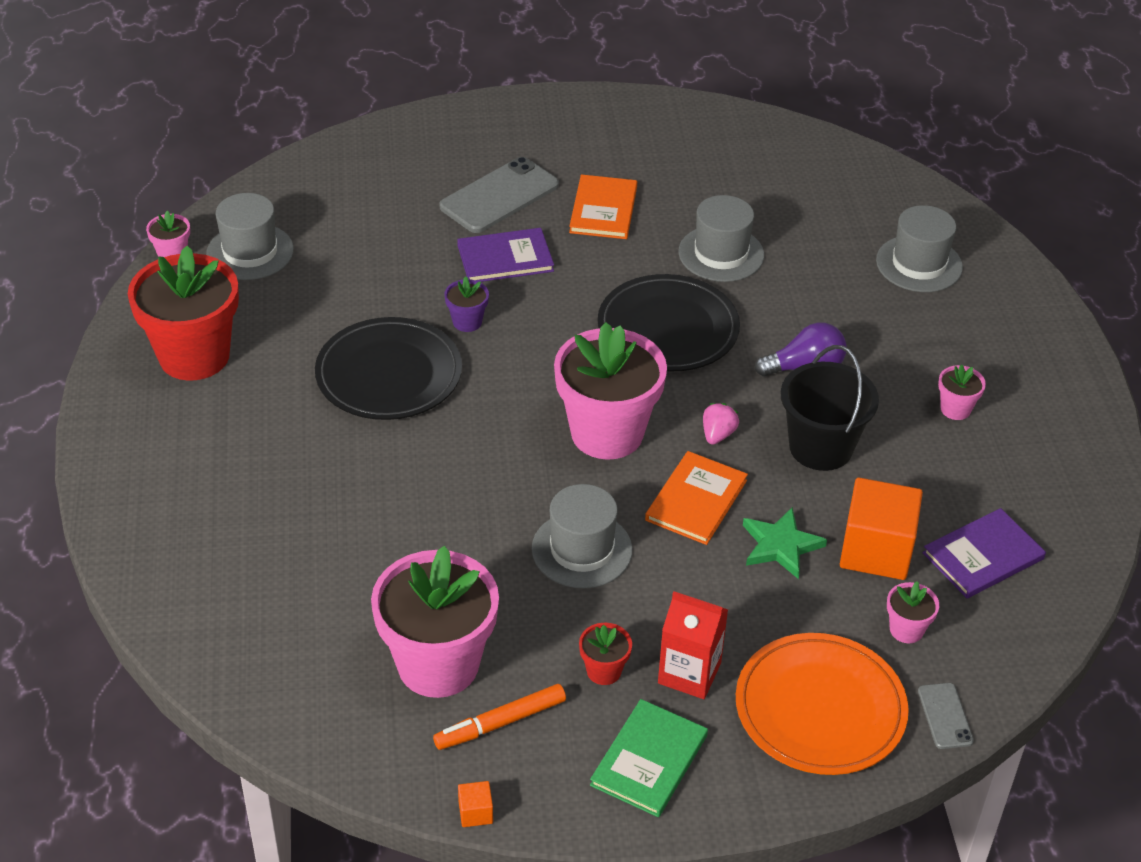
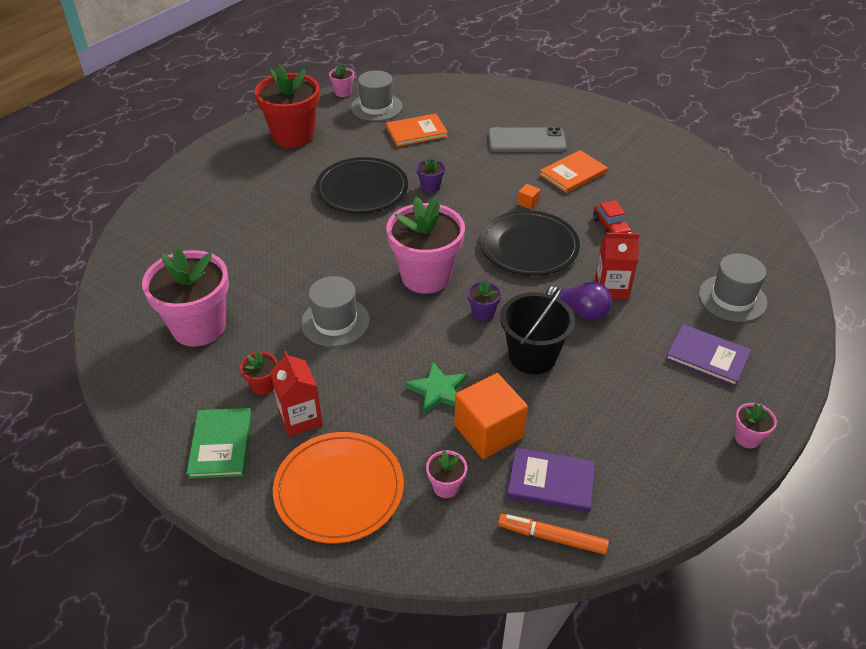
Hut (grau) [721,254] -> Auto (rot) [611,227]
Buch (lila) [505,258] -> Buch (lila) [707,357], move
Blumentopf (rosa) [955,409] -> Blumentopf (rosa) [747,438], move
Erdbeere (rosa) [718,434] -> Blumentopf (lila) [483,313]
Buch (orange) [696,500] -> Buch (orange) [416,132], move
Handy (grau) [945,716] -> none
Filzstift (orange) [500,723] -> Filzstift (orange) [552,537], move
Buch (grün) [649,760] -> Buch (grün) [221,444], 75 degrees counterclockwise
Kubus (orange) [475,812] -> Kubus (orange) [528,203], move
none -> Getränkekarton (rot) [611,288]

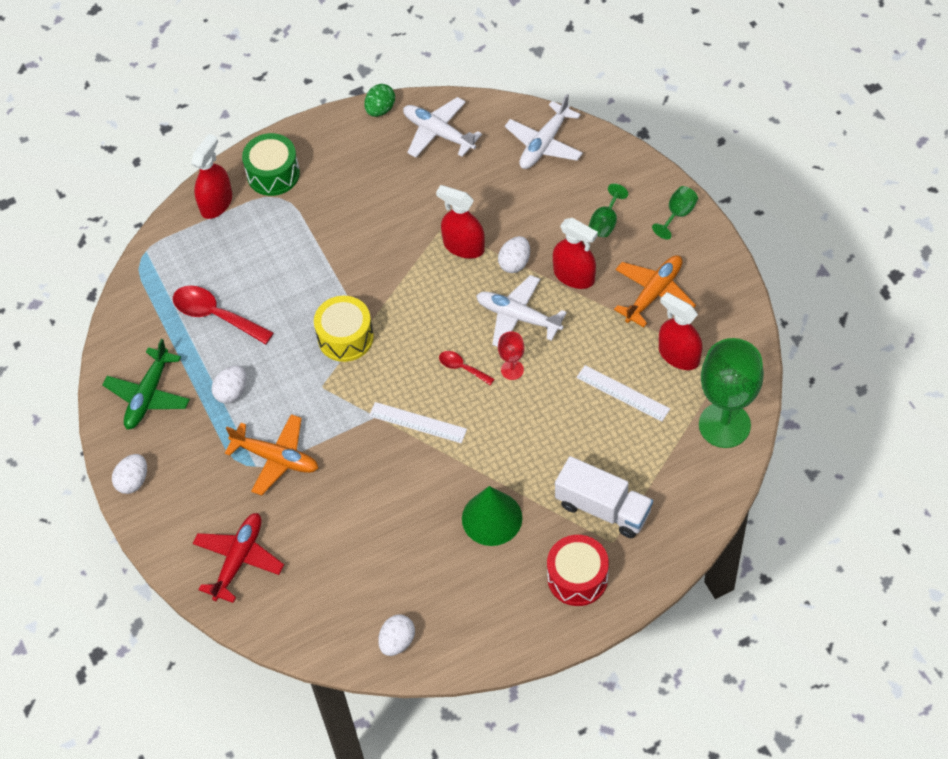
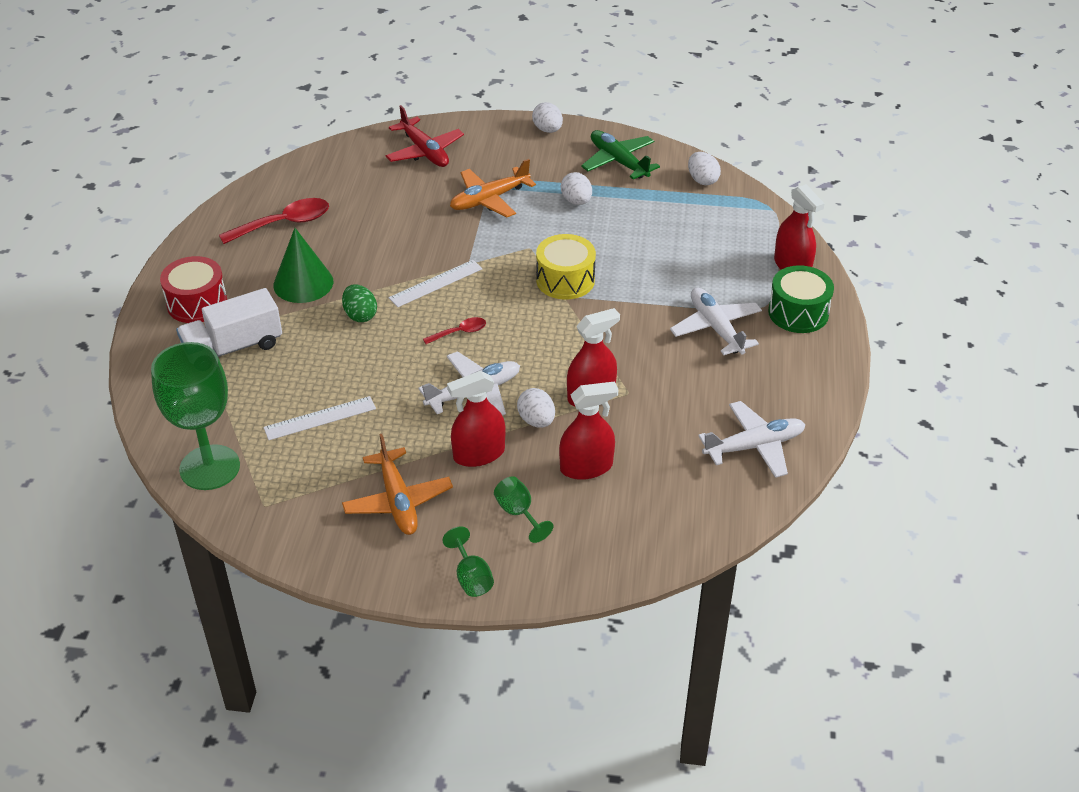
Ei (grün) [380,109] -> Ei (grün) [360,315], move
Flugzeug (weiß) [544,144] -> Flugzeug (weiß) [715,328], move
Löffel (rot) [216,315] -> Löffel (rot) [284,224], move
Sprühflasche (rot) [679,355] -> Sprühflasche (rot) [586,467], move
Kelch (rot) [512,370] -> none
Ei (weiß) [397,641] -> Ei (weiß) [702,180], move

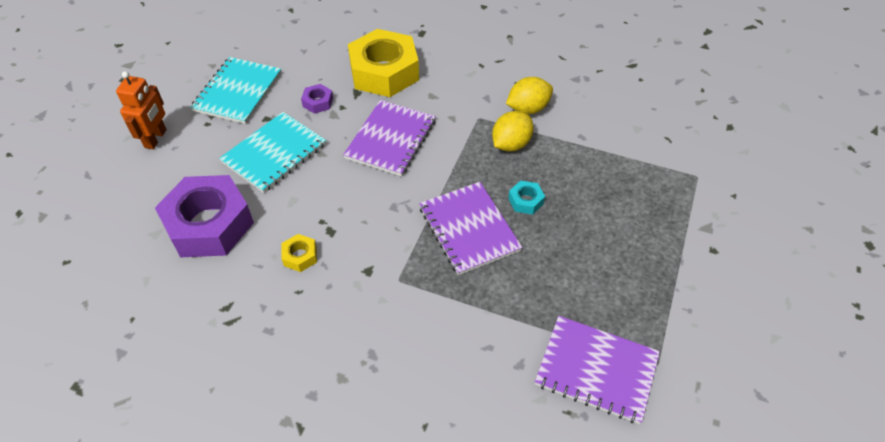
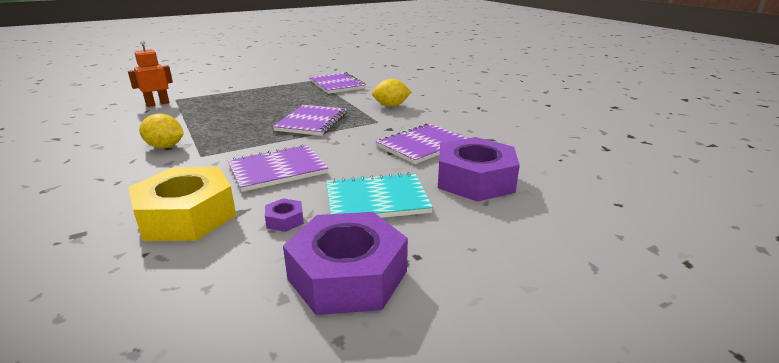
Notizbuch (türkis) [238,92] -> Sechskantmutter (lila) [347,275]
Roboter (orange) [156,139] -> Roboter (orange) [157,104], move
Zitrone (gelb) [511,144] -> Zitrone (gelb) [391,106], move
Sechskantmutter (türkis) [525,201] -> none
Sechskantmutter (gelb) [300,256] -> Notizbuch (lila) [422,145]

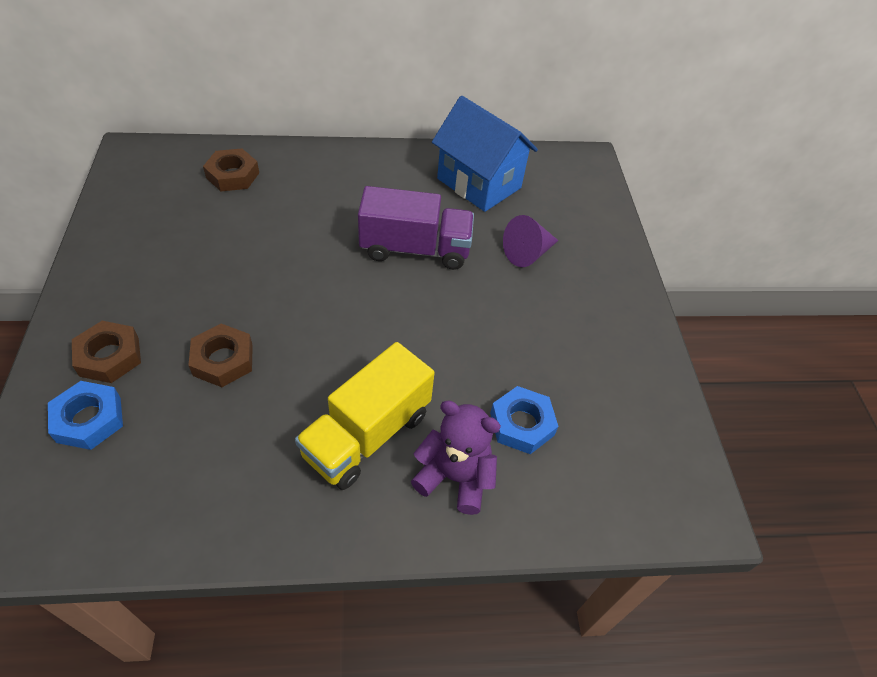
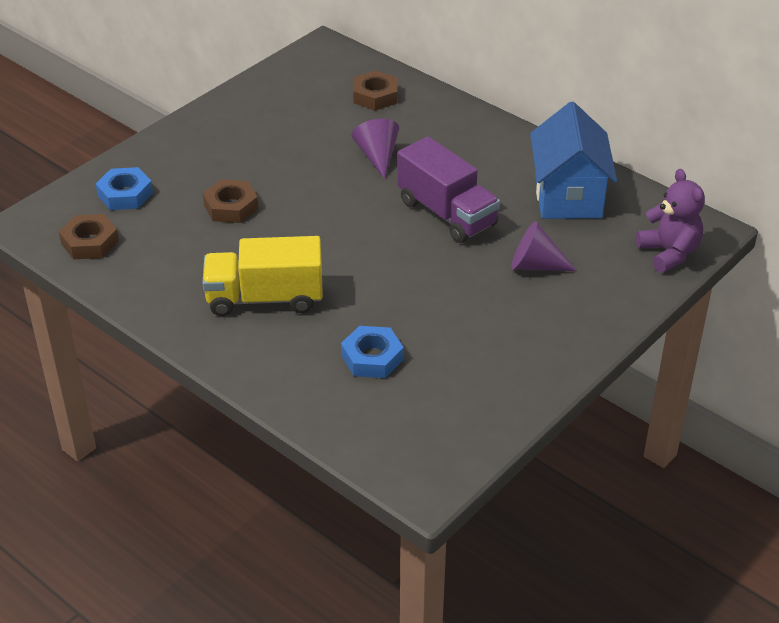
Sechskantmutter (braun) [109,356] -> Sechskantmutter (braun) [90,242], move
Teddybär (lila) [455,477] -> Teddybär (lila) [669,253], move
none -> Kegel (lila) [377,157]

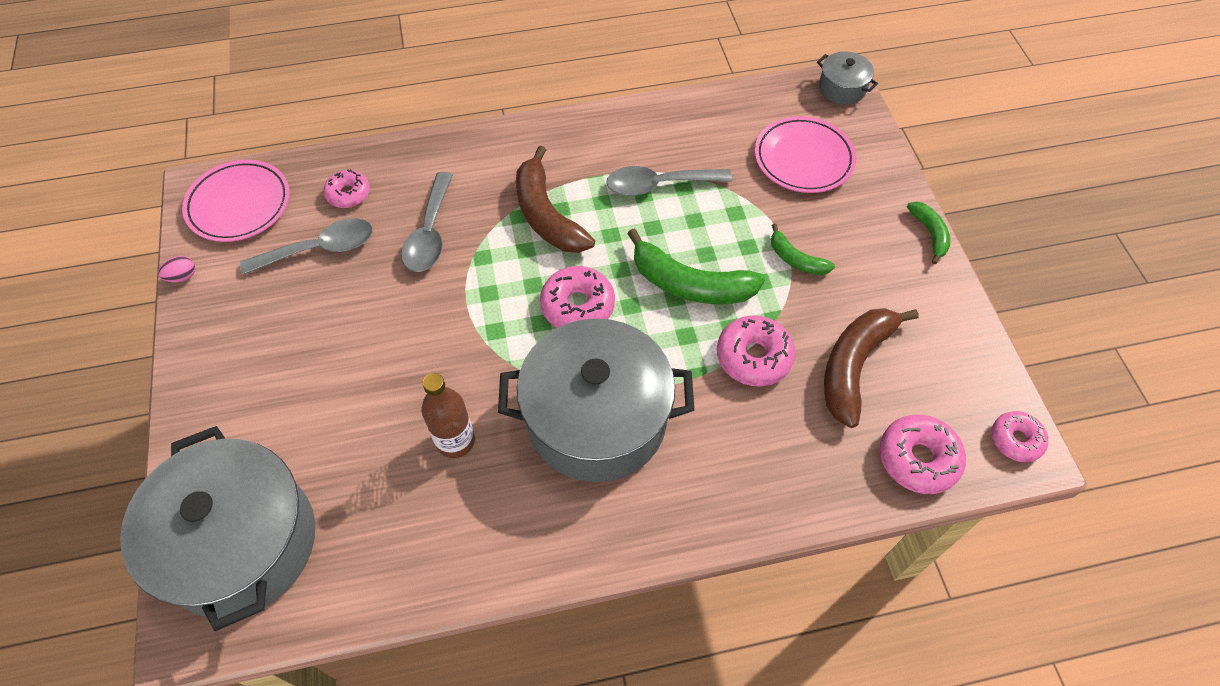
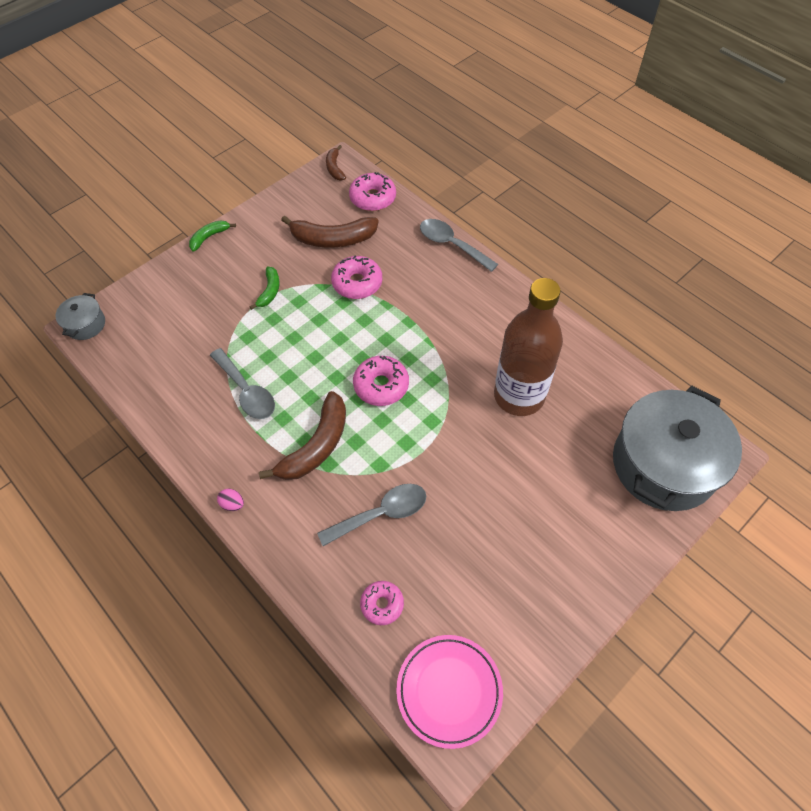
Teller (rosa) [803,159] -> none
Löffel (grau) [320,249] -> Löffel (grau) [451,245], move
Banane (grün) [690,284] -> none
Ei (rosa) [182,277] -> Ei (rosa) [232,504], move
Kochtopf (grau) [596,419] -> none
Flasche (braun) [455,441] -> Flasche (braun) [519,396], x1.87
Donut (rosa) [1016,440] -> Banane (braun) [335,168]

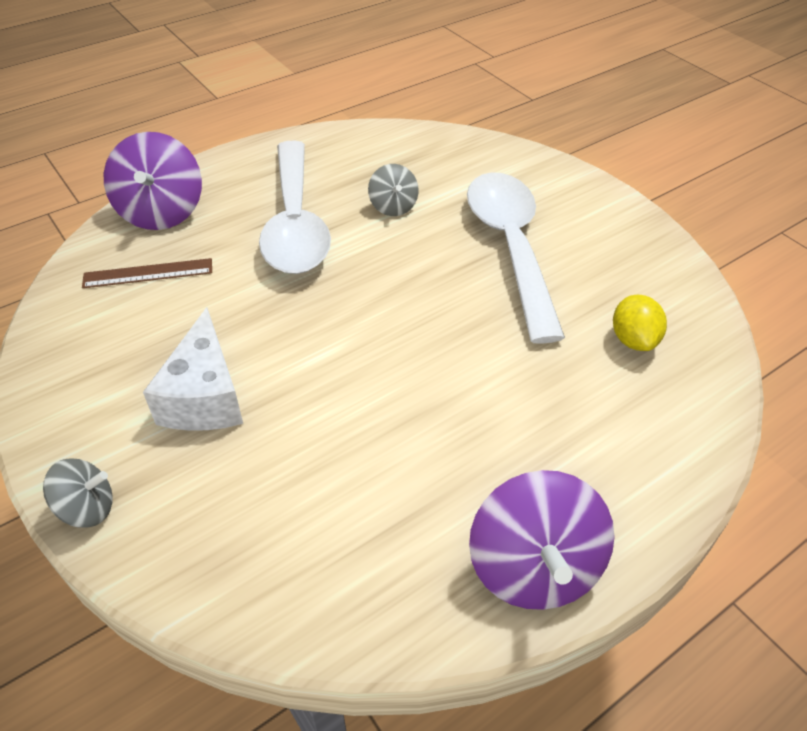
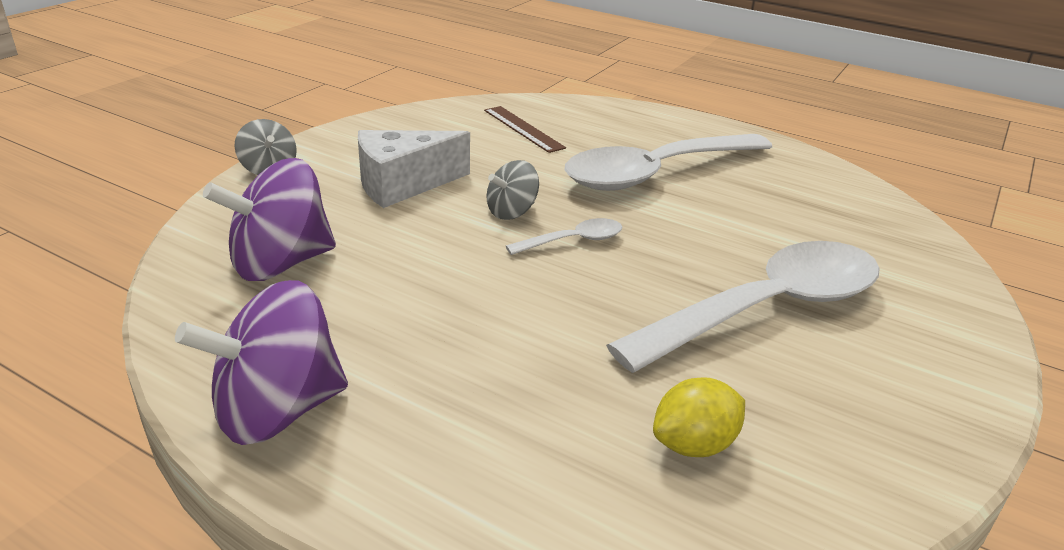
Kreisel (lila) [162,212] -> Kreisel (lila) [280,263], move
Kreisel (grau) [393,207] -> Kreisel (grau) [512,212], move
none -> Löffel (weiß) [573,241]

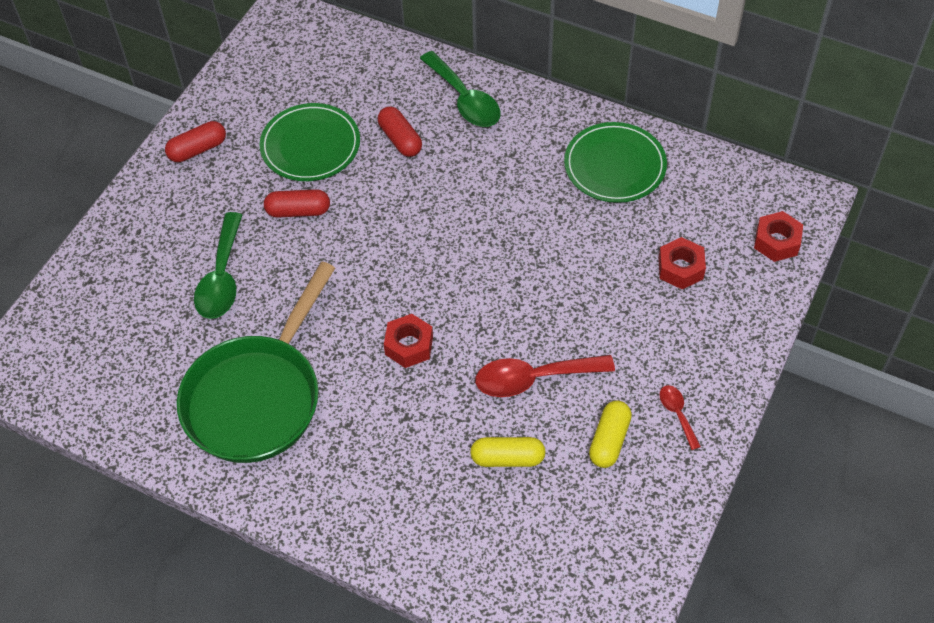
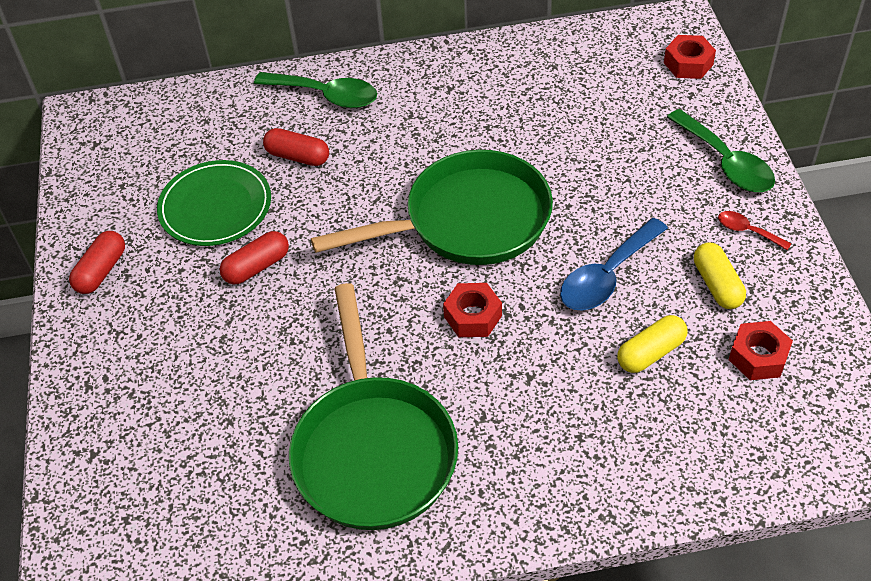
Teller (grün) [615,165] -> none
Löffel (grün) [222,277] -> Löffel (grün) [725,162], move
Sechskantmutter (rot) [680,268] -> Sechskantmutter (rot) [758,357], move
Löffel (rot) [533,379] -> Löffel (blau) [607,276]
none -> Pfanne (grün) [468,221]

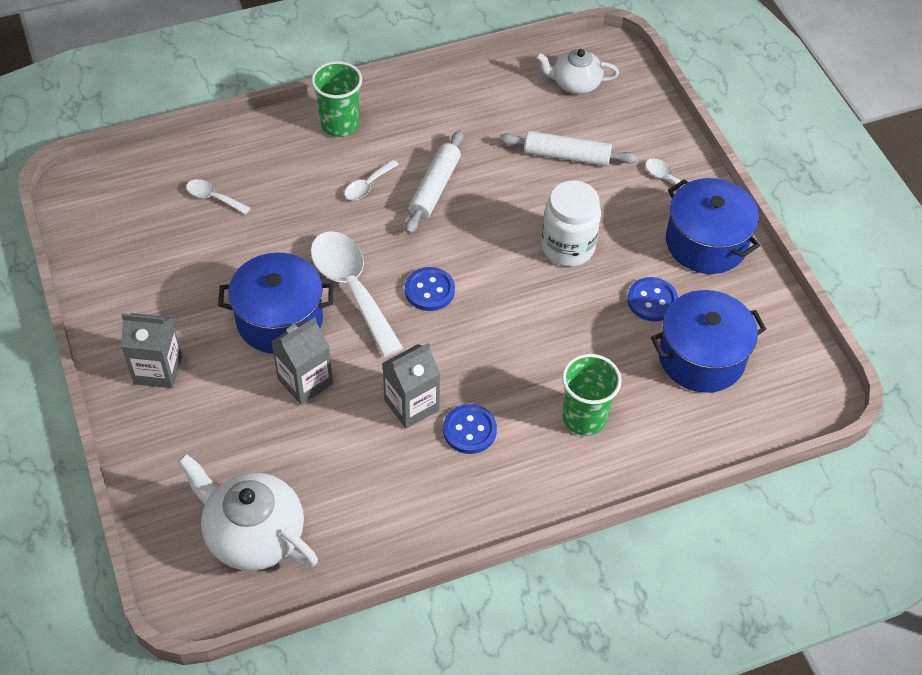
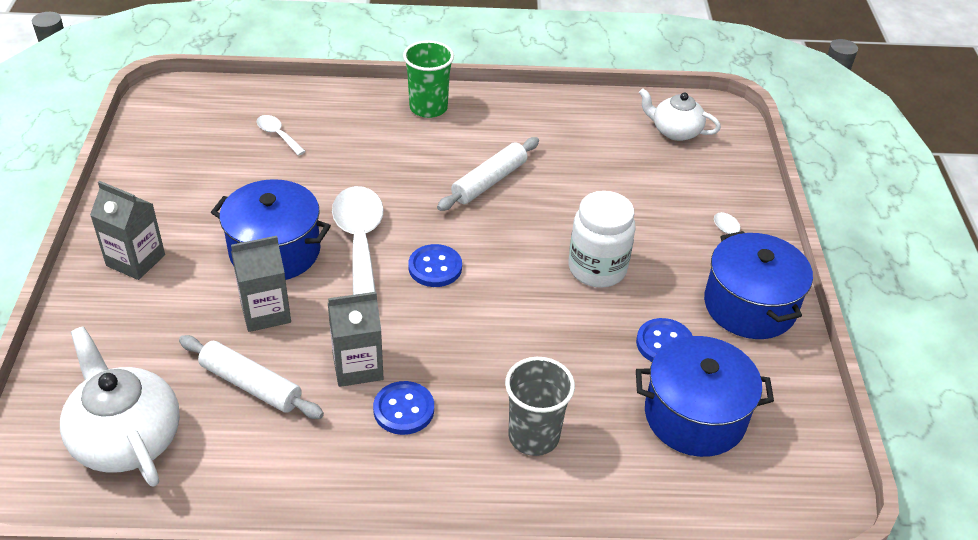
Nudelholz (weiß) [567,155] -> Nudelholz (weiß) [251,384], move
Löffel (weiß) [367,186] -> none
Becher (grün) [584,418] -> Becher (grau) [533,436]

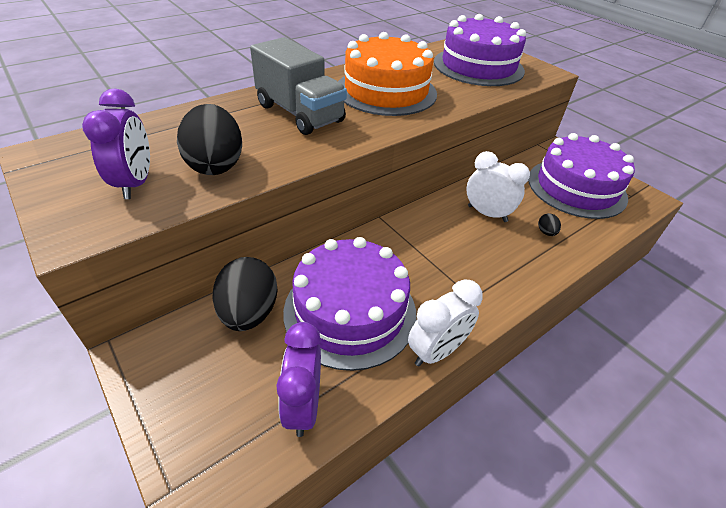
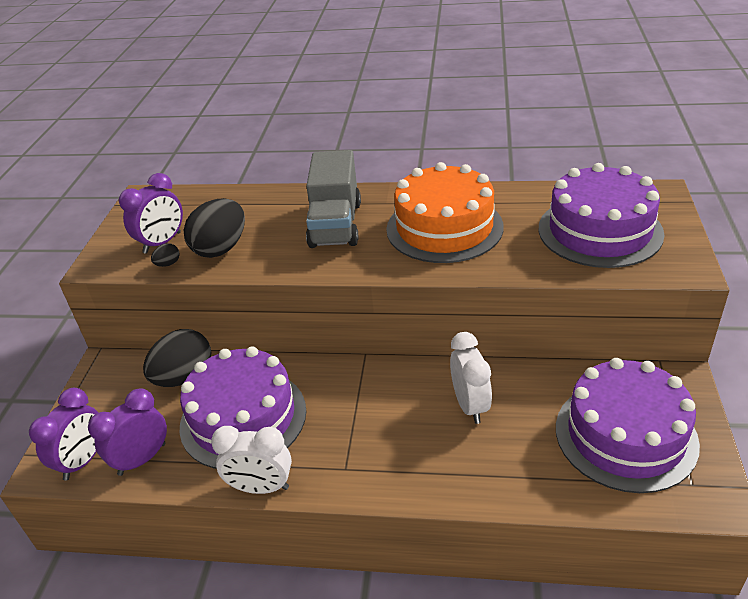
Ei (schwarz) [546,232] -> Ei (schwarz) [168,264], move
none -> Wecker (lila) [83,460]

